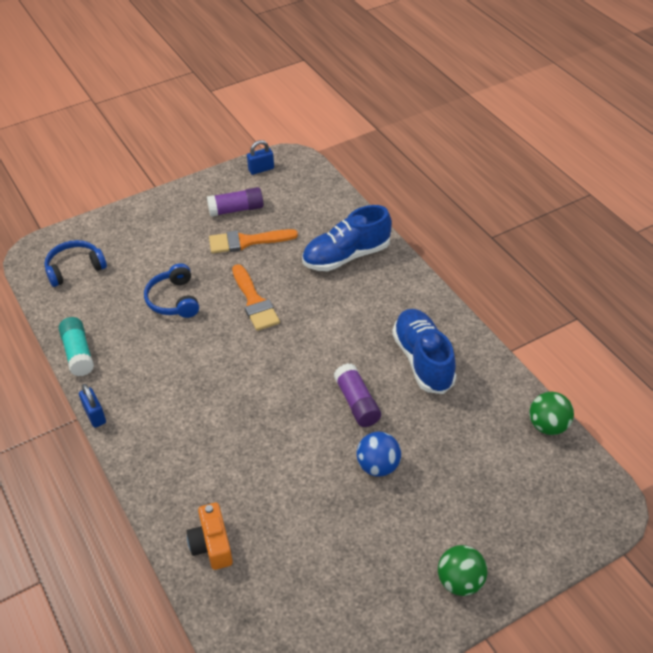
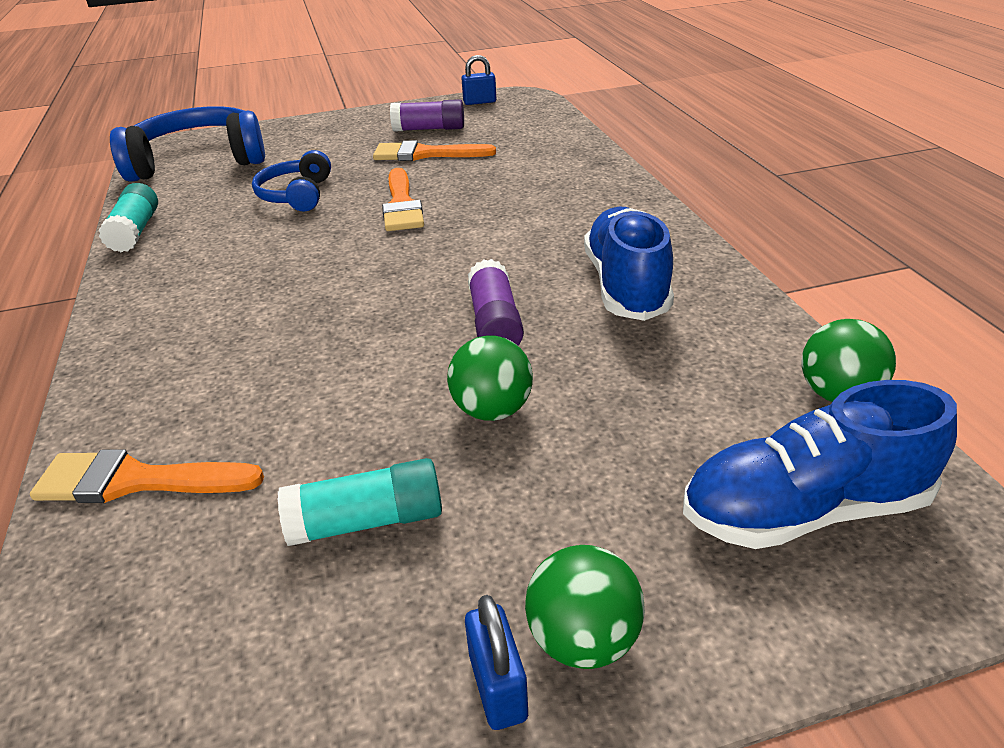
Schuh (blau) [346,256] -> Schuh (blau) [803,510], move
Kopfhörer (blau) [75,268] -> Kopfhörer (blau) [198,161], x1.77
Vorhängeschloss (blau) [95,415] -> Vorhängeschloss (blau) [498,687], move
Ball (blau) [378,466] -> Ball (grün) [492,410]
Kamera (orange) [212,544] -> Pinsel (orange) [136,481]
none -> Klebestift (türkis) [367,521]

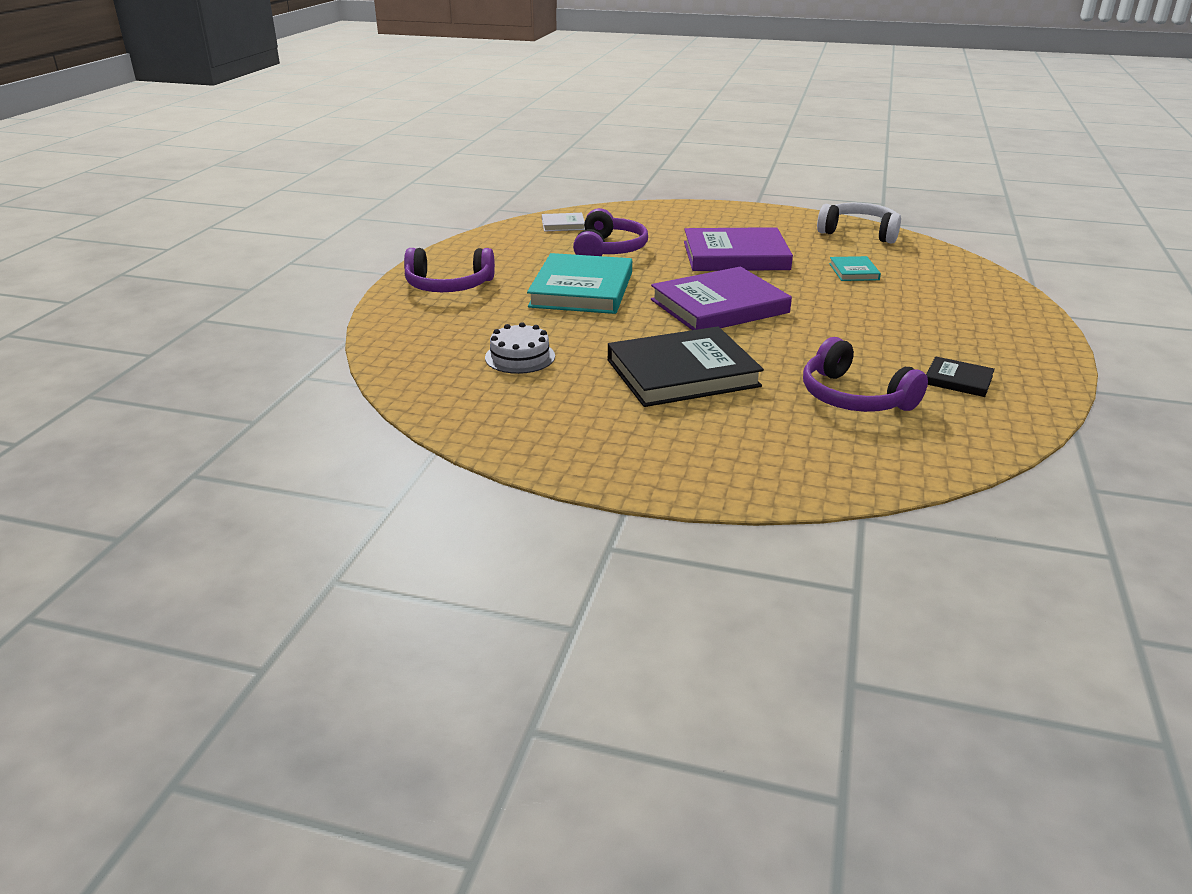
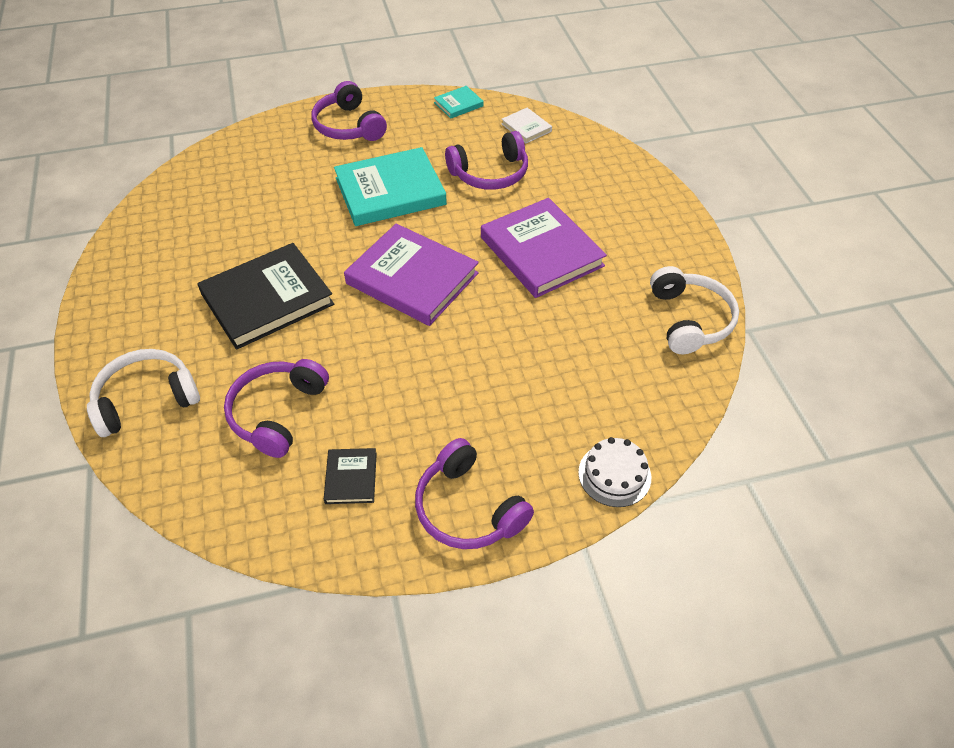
Buch (türkis) [854,271] -> Buch (türkis) [458,104], move
Kuchen (weiß) [520,357] -> Kuchen (weiß) [614,474], move
Buch (schwarz) [682,373] -> Buch (schwarz) [267,299], 75 degrees counterclockwise
none -> Kopfhörer (weiß) [146,399]
none -> Kopfhörer (lila) [468,508]

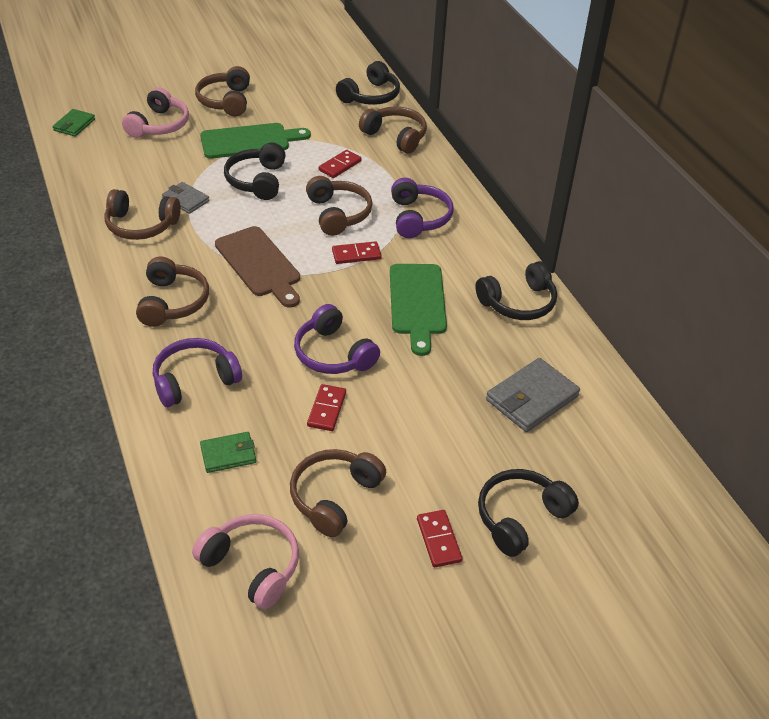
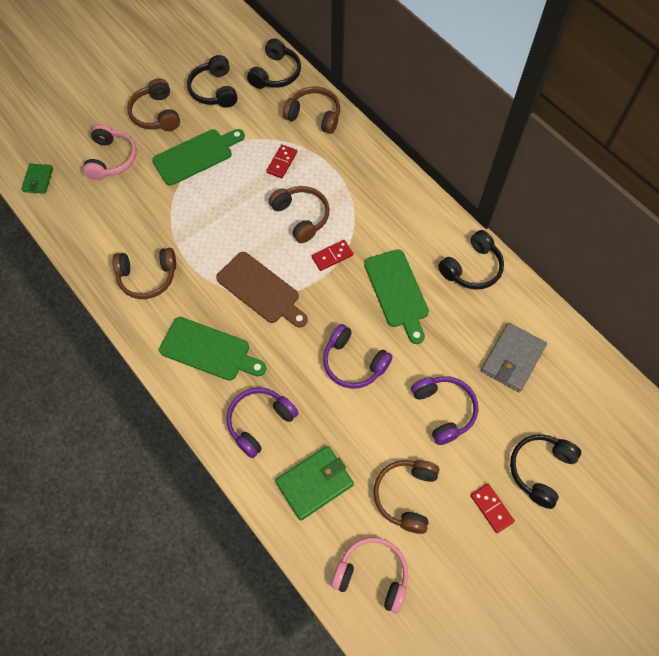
Kopfhörer (schwarz) [257,181] -> Kopfhörer (schwarz) [214,90], move
Kopfhörer (lila) [418,218] -> Kopfhörer (lila) [444,410], move
Geldbörse (grau) [186,200] -> none
Kopfhörer (braun) [172,302] -> Schneidebrett (grün) [209,350]
Dominostein (rot) [327,409] -> none
Geldbörse (grün) [228,454] -> Geldbörse (grün) [314,483], x1.66

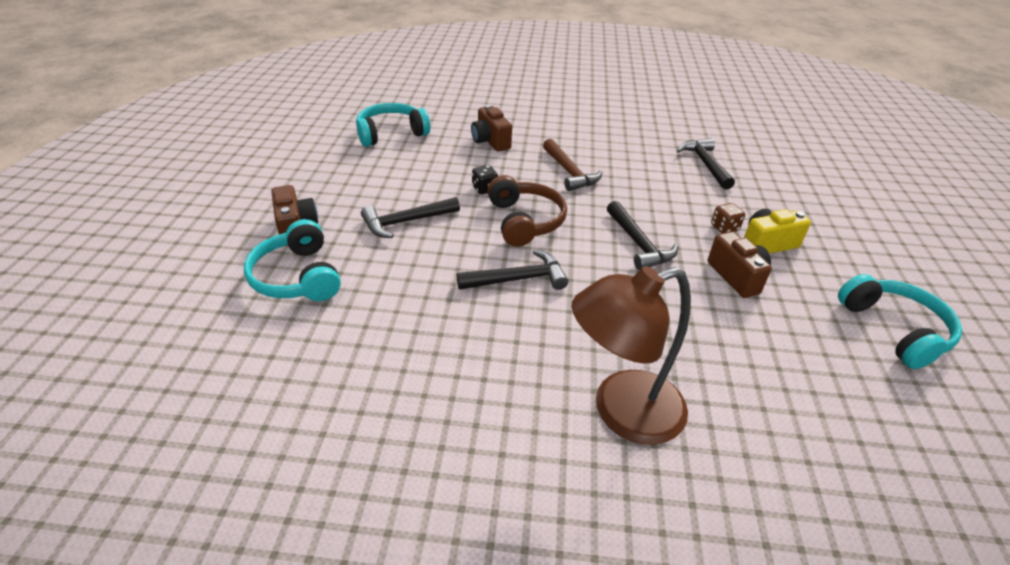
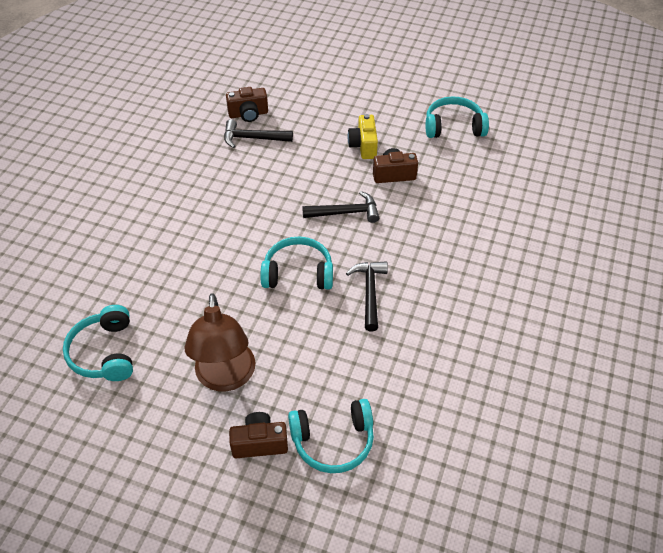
Kamera (braun) [490,141] -> Kamera (braun) [248,114], move
Hammer (braun) [569,172] -> none
Spielwürfel (schwarz) [484,189] -> none
Kopfhörer (braun) [524,221] -> Kopfhörer (türkis) [298,273]
Hammer (schwarz) [406,222] -> none
Spielwürfel (braun) [724,228] -> none
Lampe (braun) [622,412] -> Lampe (braun) [225,378], move

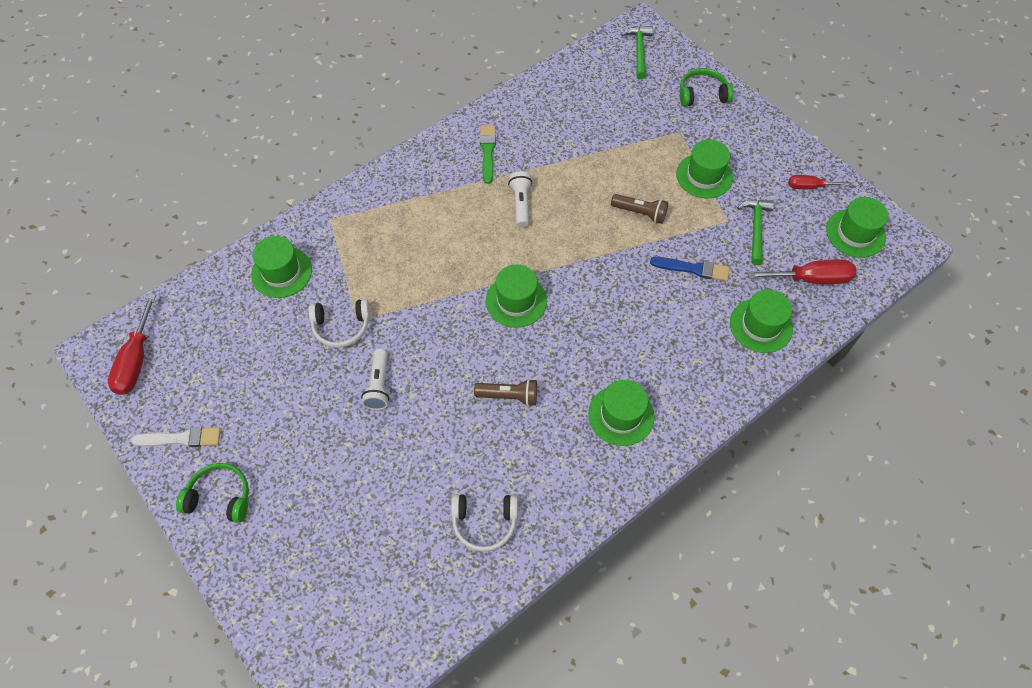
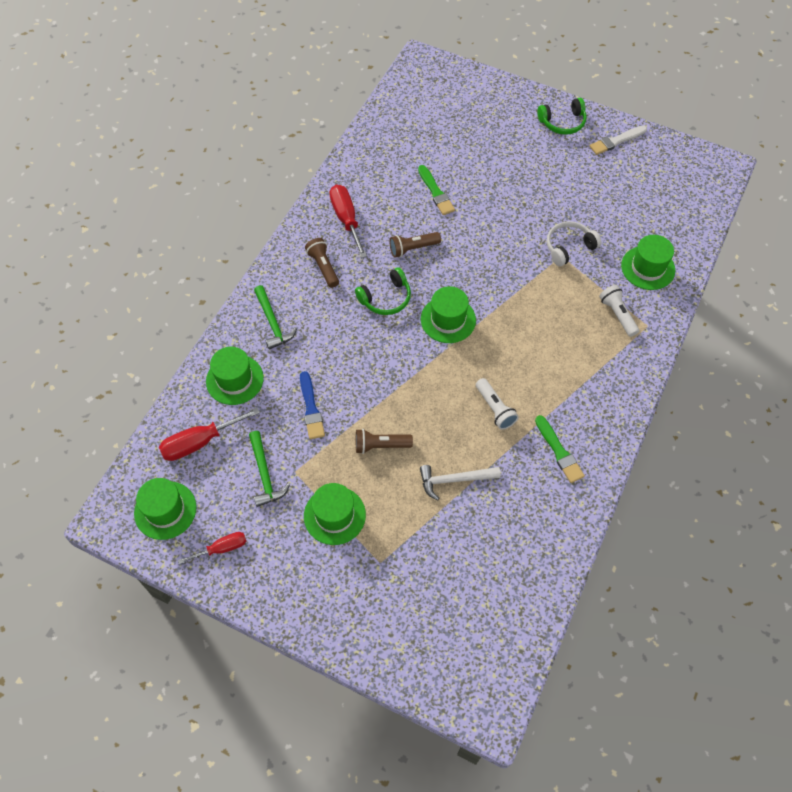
Hammer (grün) [639,51] -> Hammer (grün) [272,322], move
Kopfhörer (grün) [702,94] -> Kopfhörer (grün) [386,298], move
Pinsel (blau) [692,269] -> Pinsel (blau) [311,408], 90 degrees counterclockwise
Schraubenzieher (rot) [136,360] -> Schraubenzieher (rot) [346,219], move
Taschenlampe (weiß) [379,385] -> Taschenlampe (weiß) [617,315], move
Hut (grün) [621,415] -> Taschenlampe (braun) [323,267]
Kopfhörer (weiß) [484,523] -> none
none -> Pinsel (grün) [435,192]
none -> Hammer (weiß) [454,480]

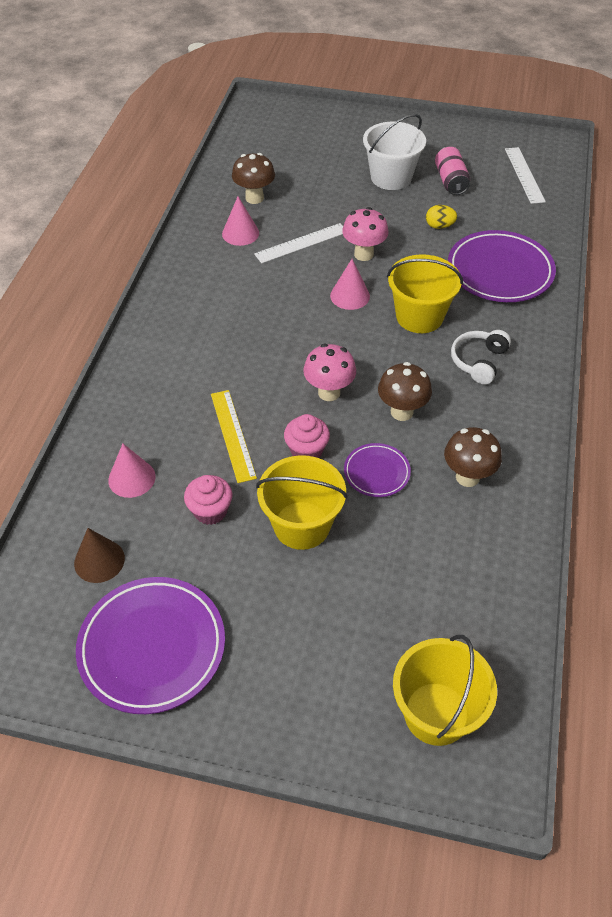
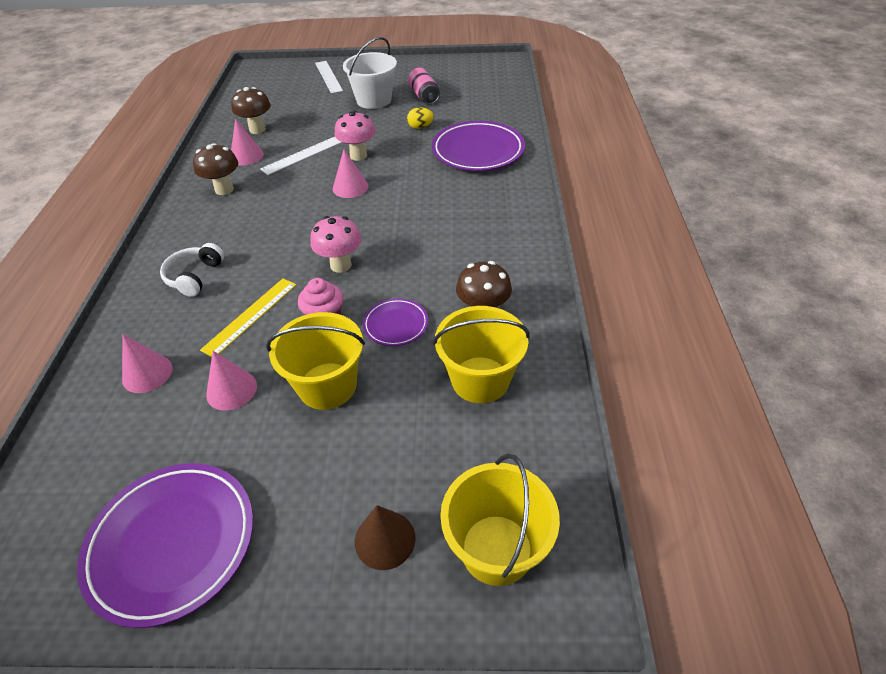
Lineal (weiß) [524,175] -> Lineal (weiß) [328,77], move
Eimer (gelb) [419,316] -> Eimer (gelb) [480,379], move
Kopfhörer (weiß) [478,361] -> Kopfhörer (weiß) [194,276], move
Pilz (braun) [402,412] -> Pilz (braun) [224,189], move
Lineal (gelb) [233,435] -> Lineal (gelb) [250,316], 60 degrees clockwise
Muffin (rosa) [210,511] -> Kegel (rosa) [231,390]
Kegel (braun) [99,560] -> Kegel (braun) [385,539], move

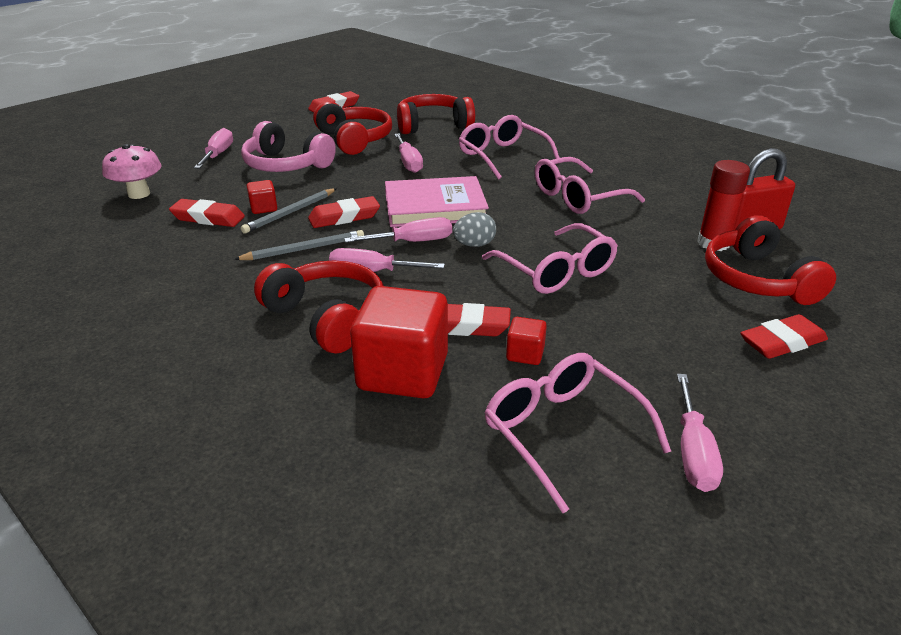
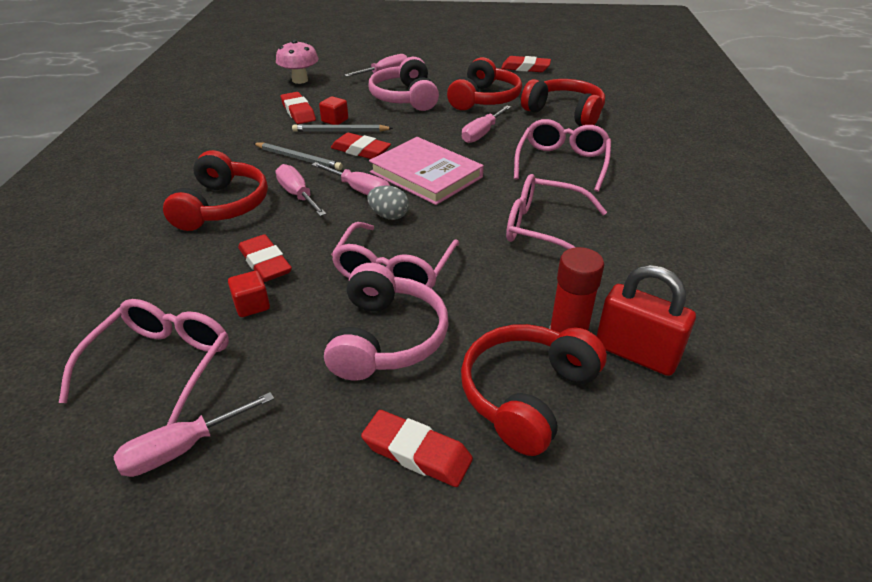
Kubus (rot) [403,372] -> none
none -> Kopfhörer (rosa) [386,338]

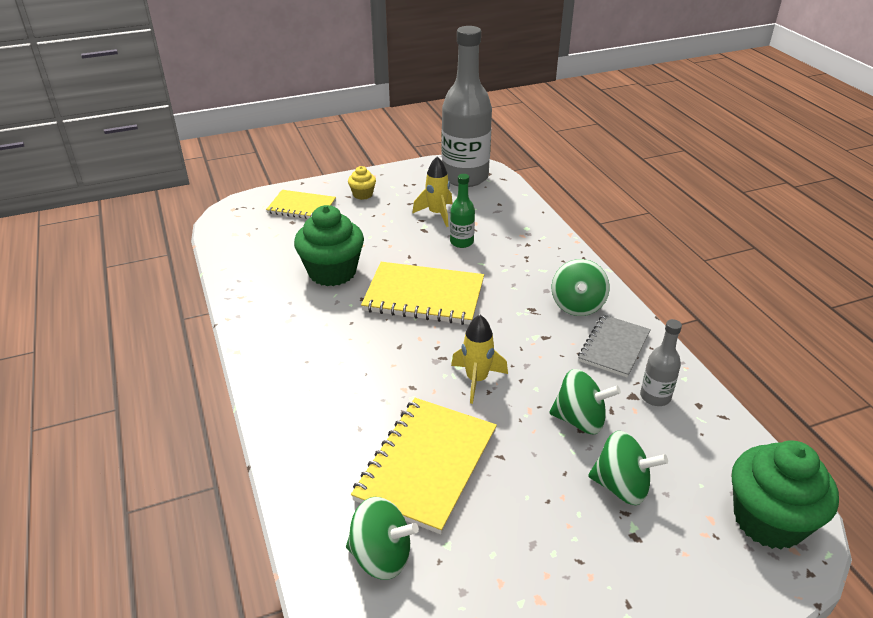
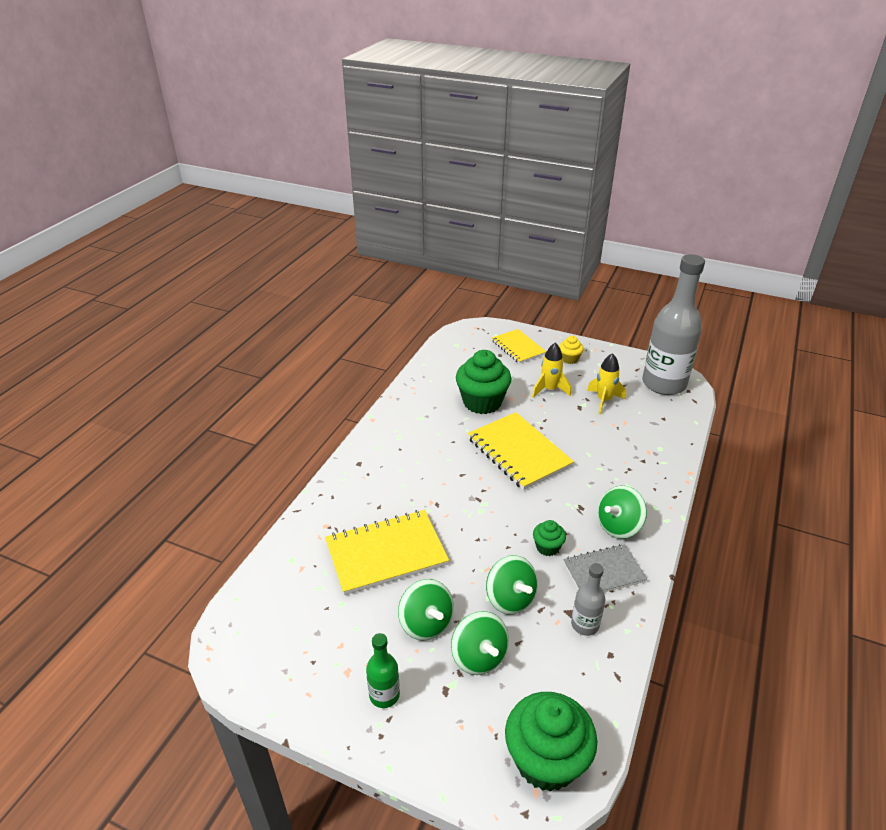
Flasche (grün) [461,242] -> Flasche (grün) [384,695], move
Rakete (gelb) [476,380] -> Rakete (gelb) [549,390], move
Kreisel (grün) [381,556] -> Kreisel (grün) [426,623], move
none -> Muffin (grün) [547,547]

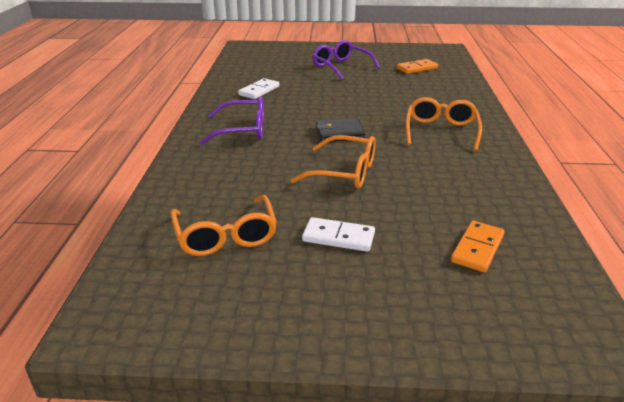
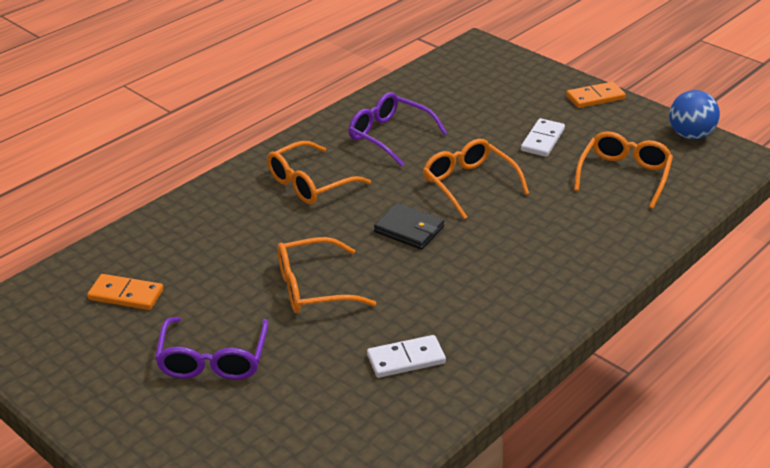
Brille (lila) [243,130] -> Brille (lila) [389,136], move
Dominostein (weiß) [338,237] -> Dominostein (weiß) [542,140], 60 degrees clockwise
Dominostein (orange) [477,248] -> Dominostein (orange) [595,97], move
none -> Ball (blau) [690,135]
none -> Brille (orange) [313,287]

